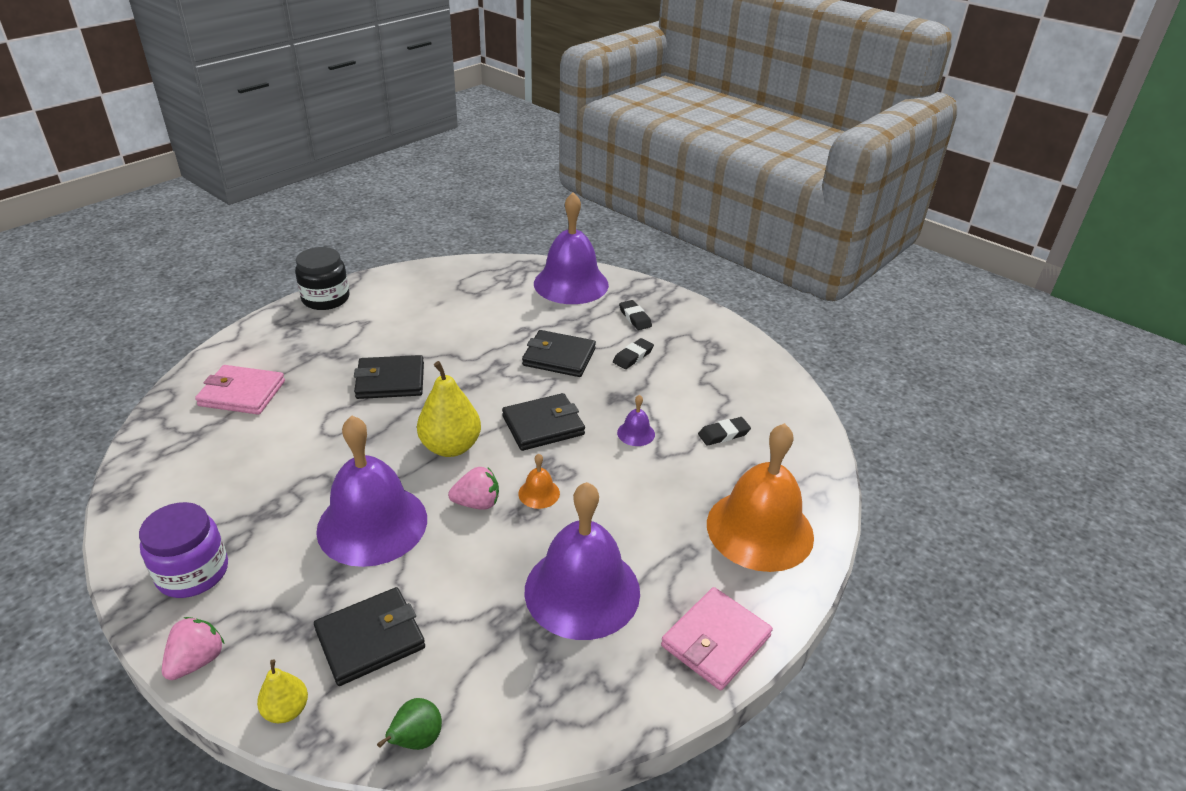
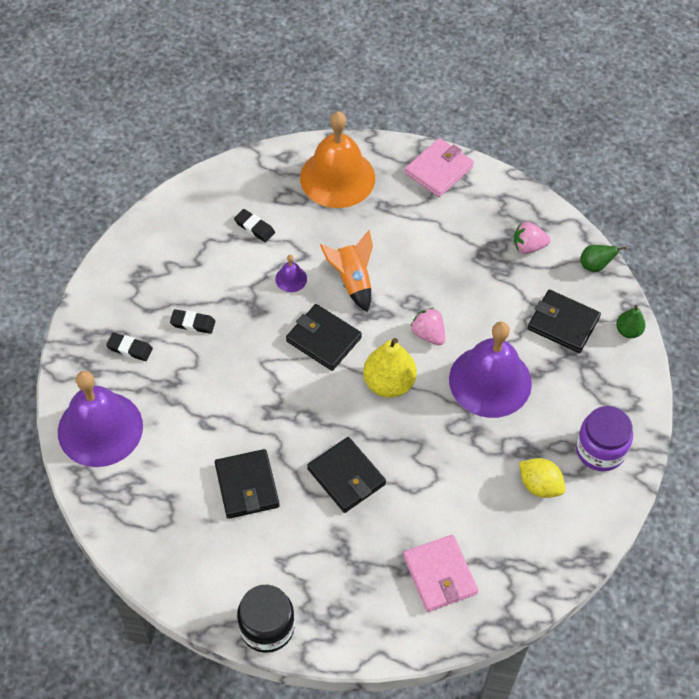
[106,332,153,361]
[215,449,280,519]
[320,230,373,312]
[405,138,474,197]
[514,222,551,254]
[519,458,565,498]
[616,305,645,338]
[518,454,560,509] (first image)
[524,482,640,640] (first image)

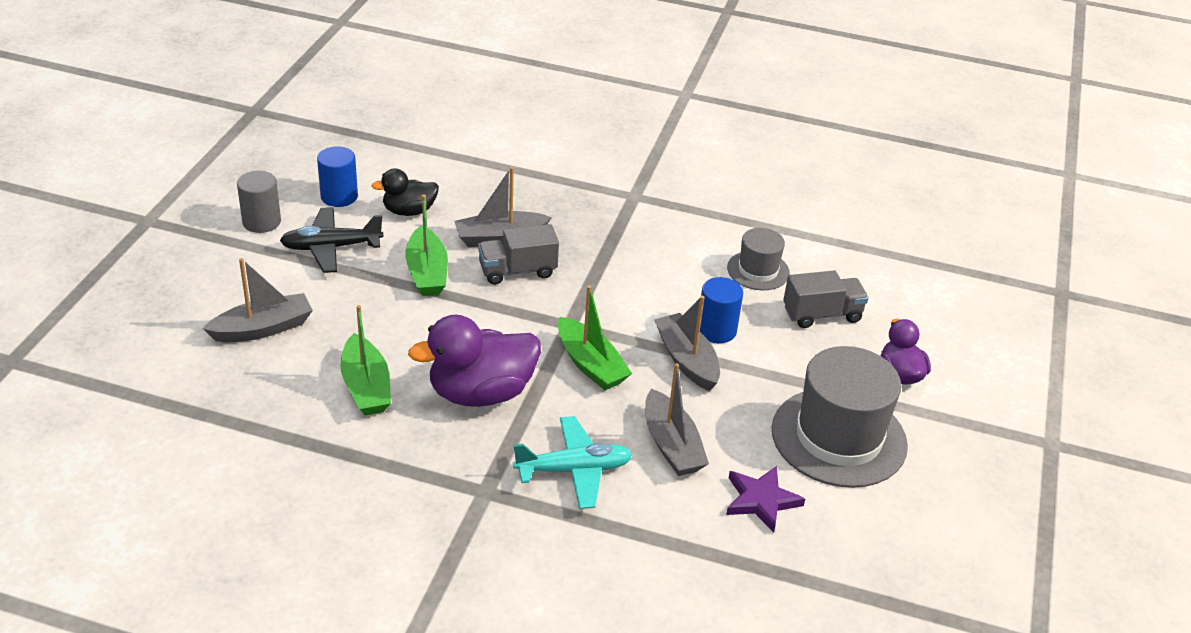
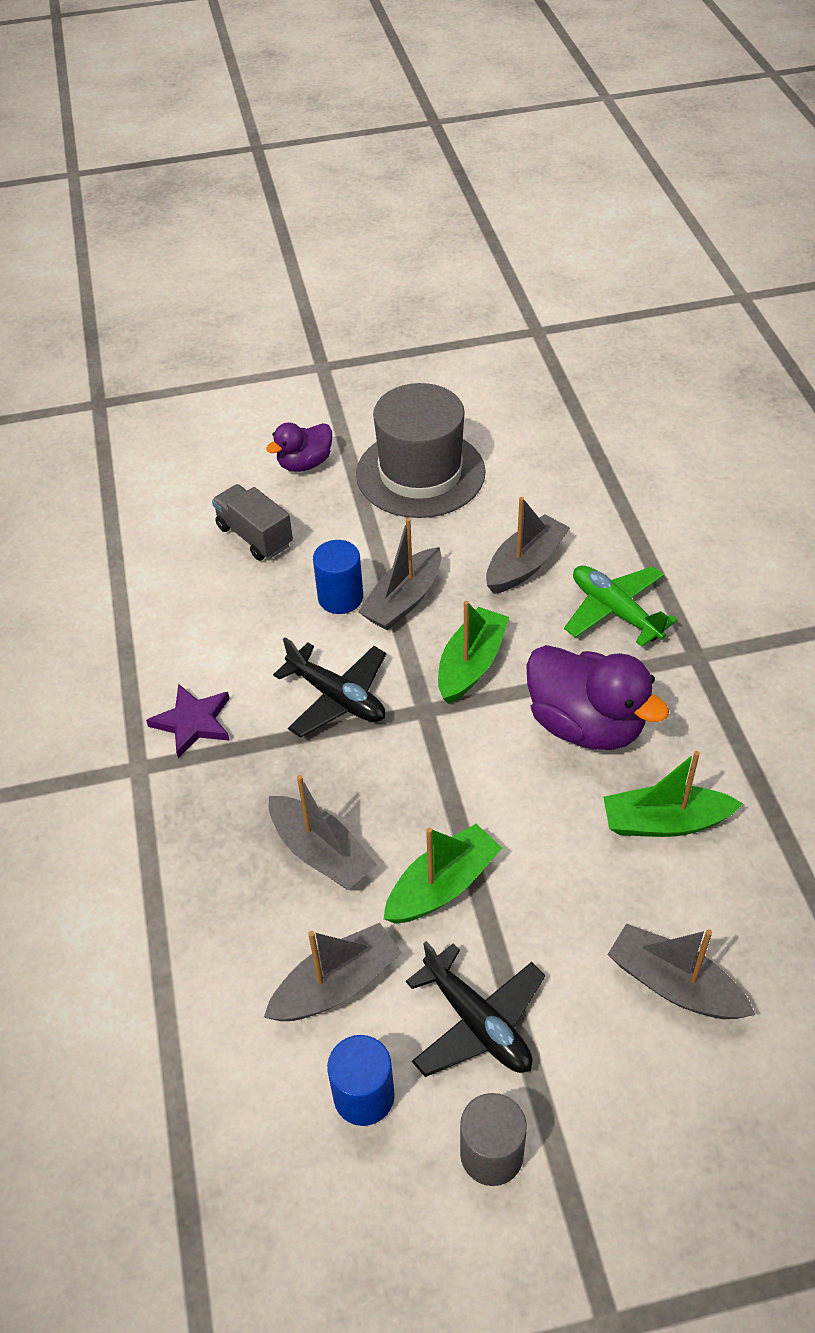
[146,684,230,759]
[264,923,402,1021]
[273,637,386,738]
[564,566,678,647]
[603,751,743,837]
[478,224,559,285] (first image)
[727,228,790,290] (first image)

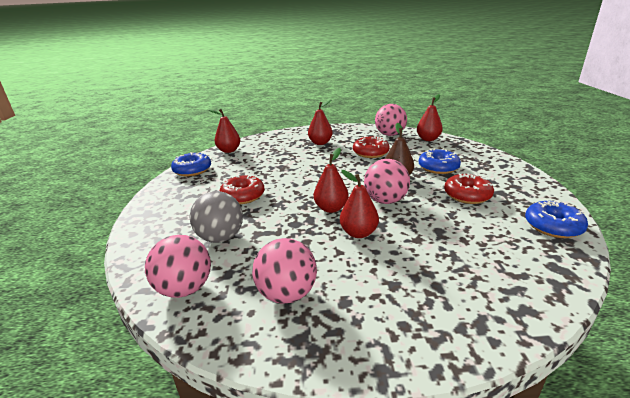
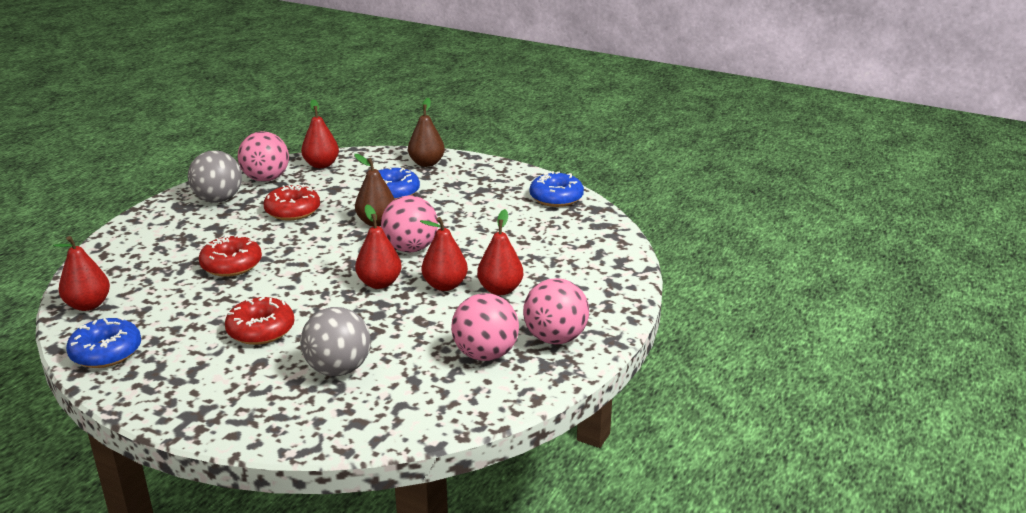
[188,150,242,203]
[199,234,262,277]
[408,98,445,167]
[477,209,524,295]
[523,278,589,344]

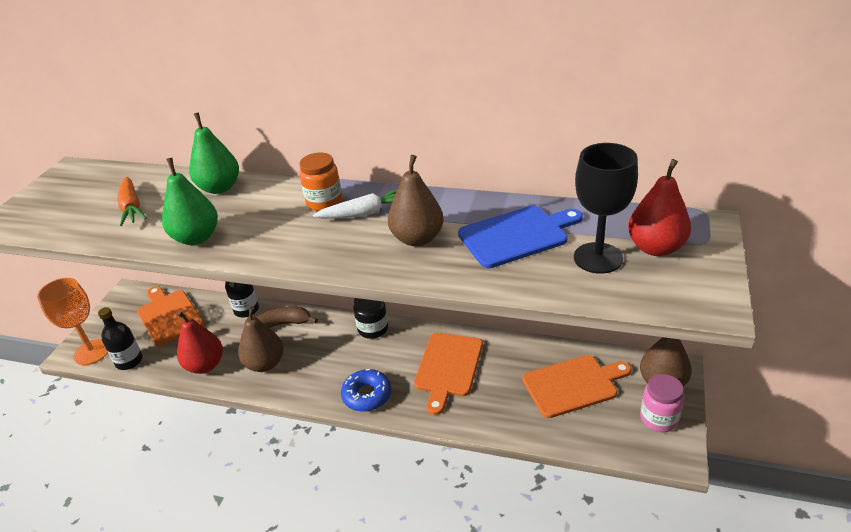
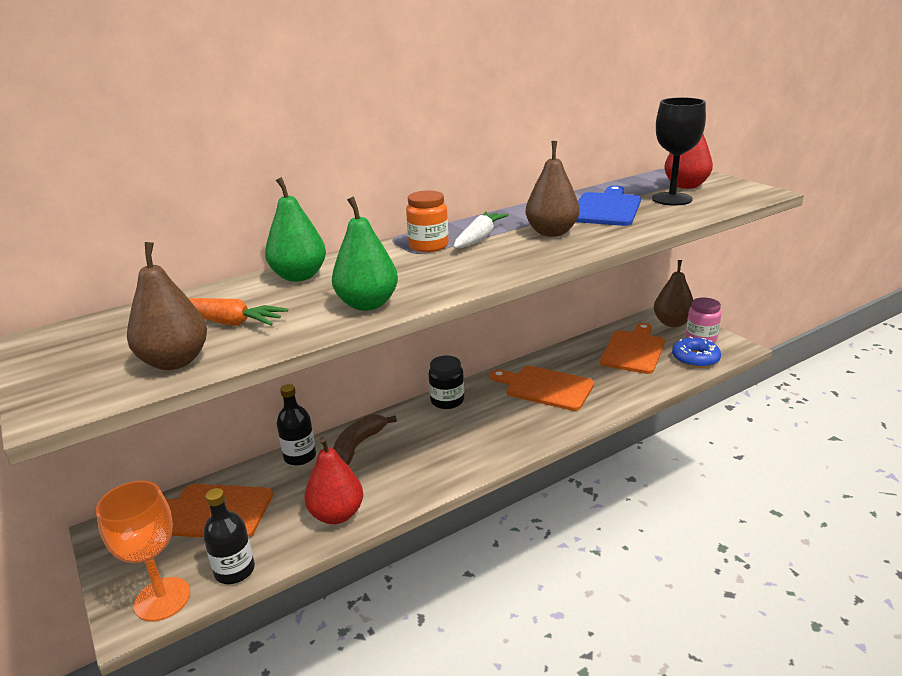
[127,242,207,370]
[490,366,594,411]
[672,337,721,368]

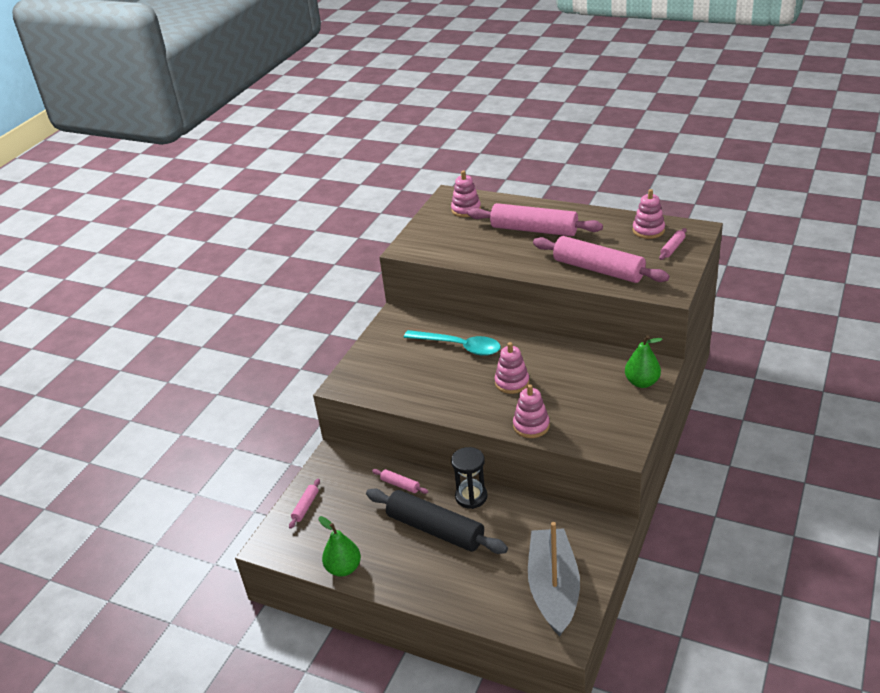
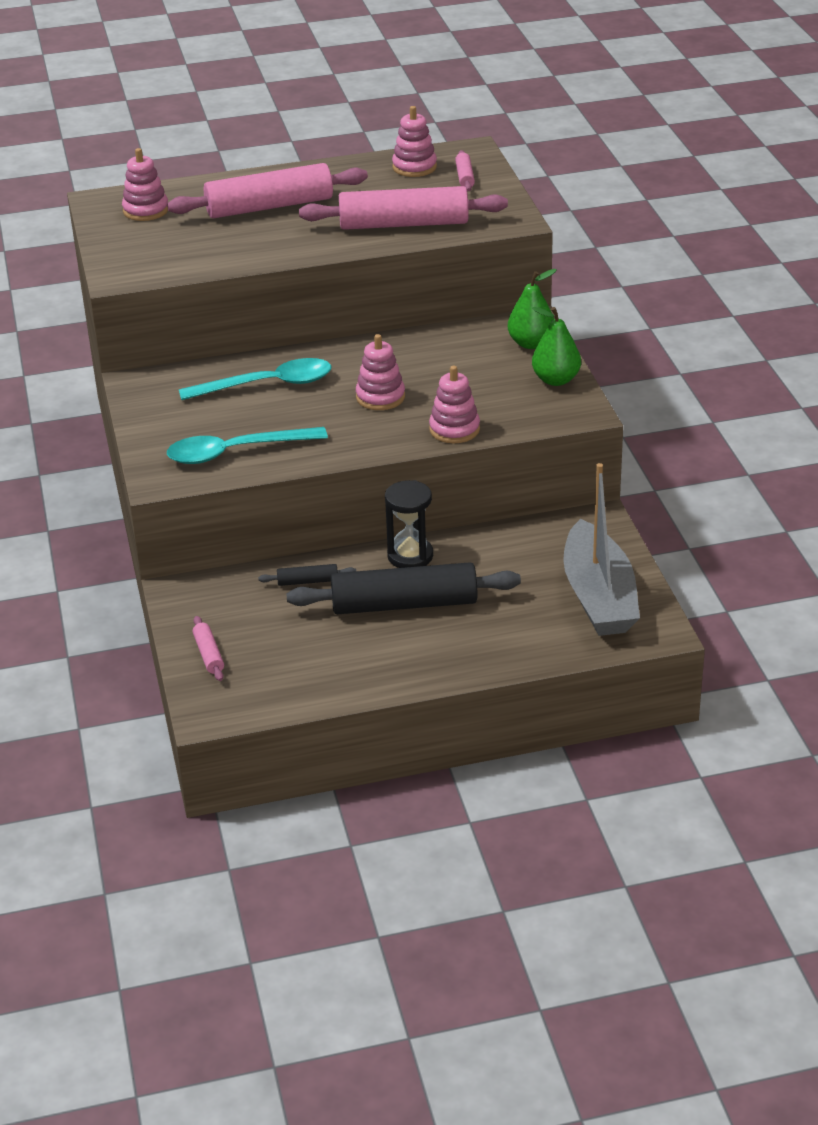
[167,427,328,464]
[258,564,356,586]
[532,307,581,386]
[563,463,640,636]

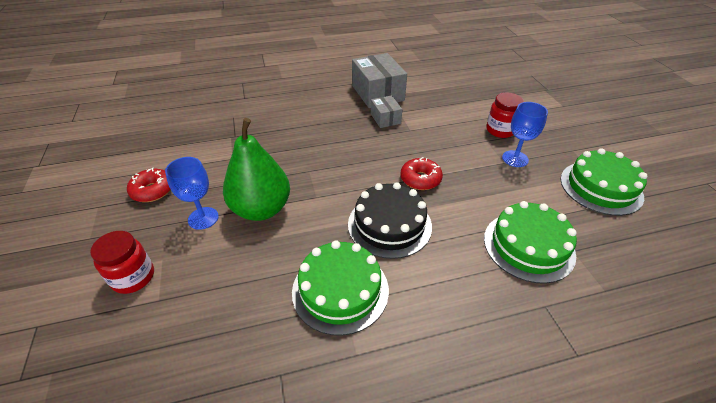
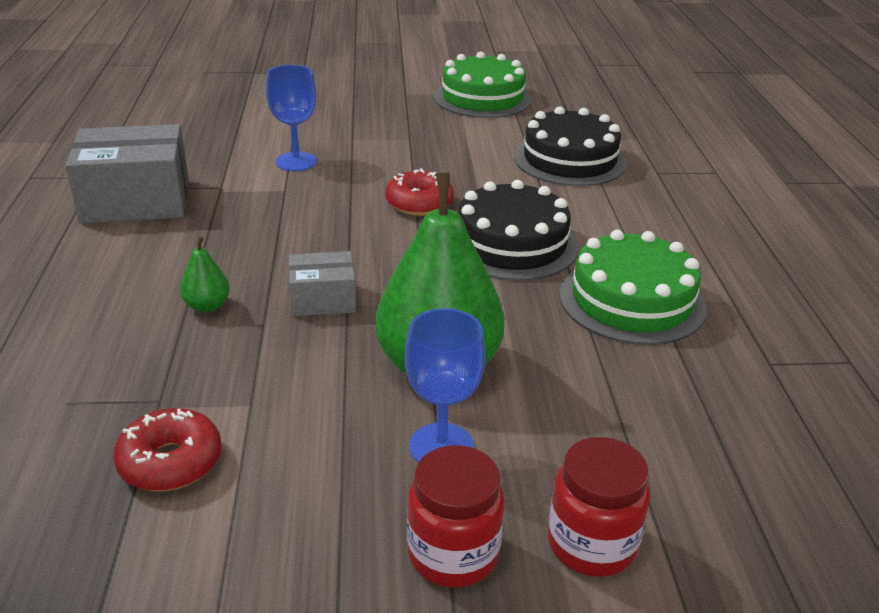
[113,408,222,491]
[180,236,230,313]
[266,65,317,171]
[289,251,356,316]
[407,445,505,588]
[514,106,627,186]

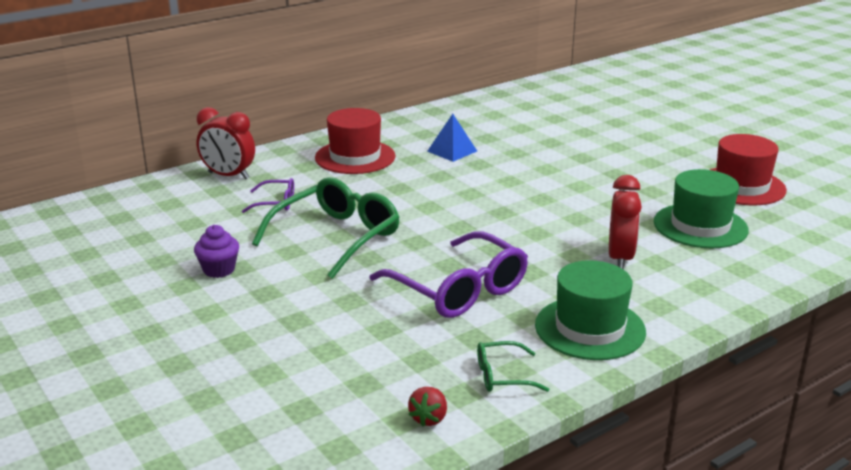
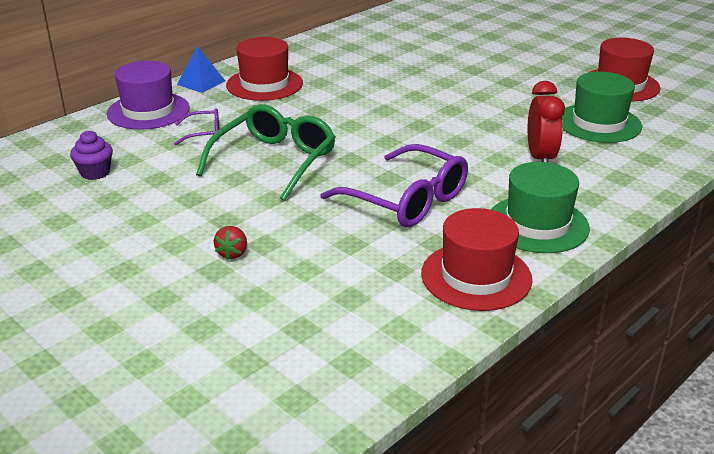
[70,131,113,180]
[107,61,189,130]
[177,46,225,93]
[214,226,247,260]
[421,208,532,311]

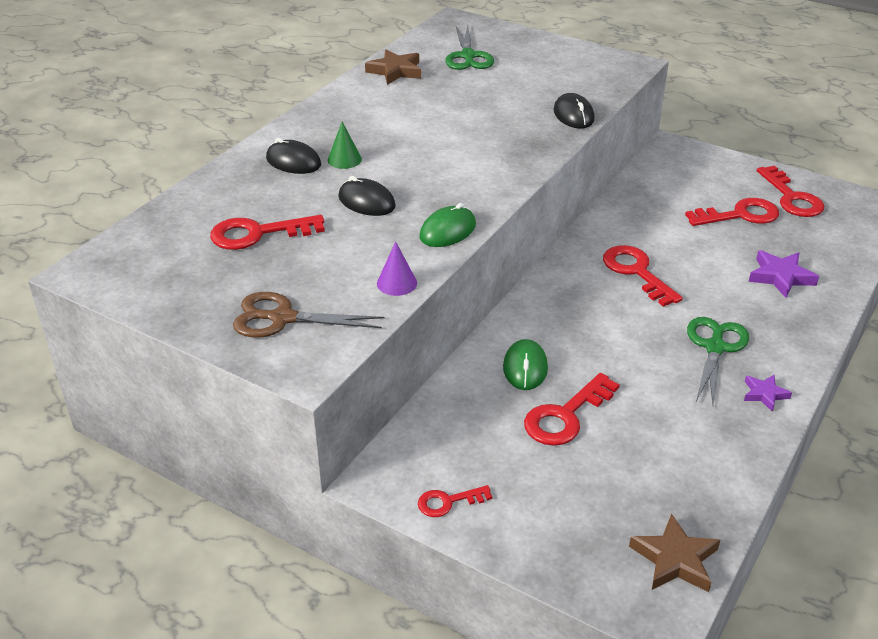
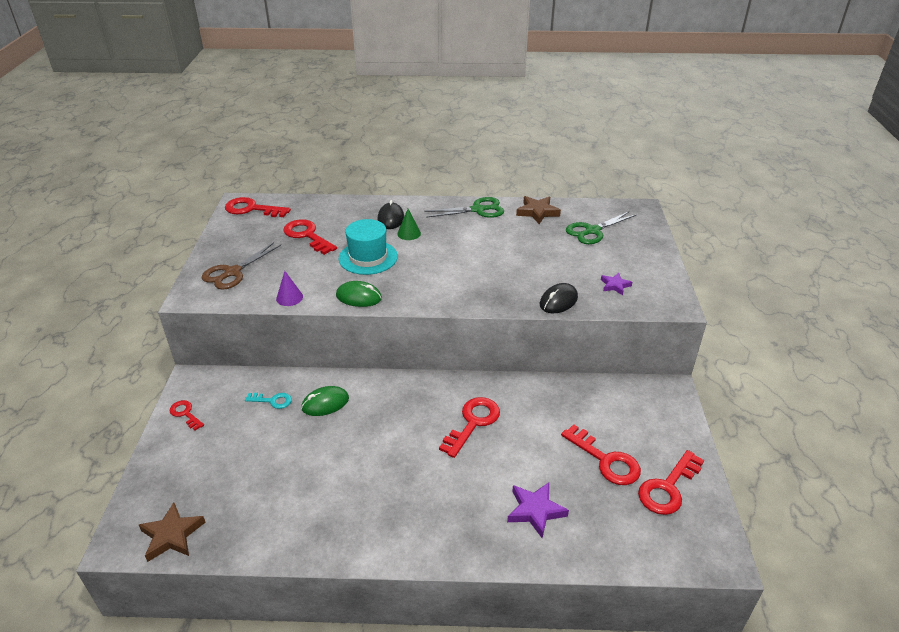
[202,242,281,290]
[225,197,291,217]
[245,393,292,409]
[339,219,398,275]
[424,197,504,218]
[601,273,632,295]

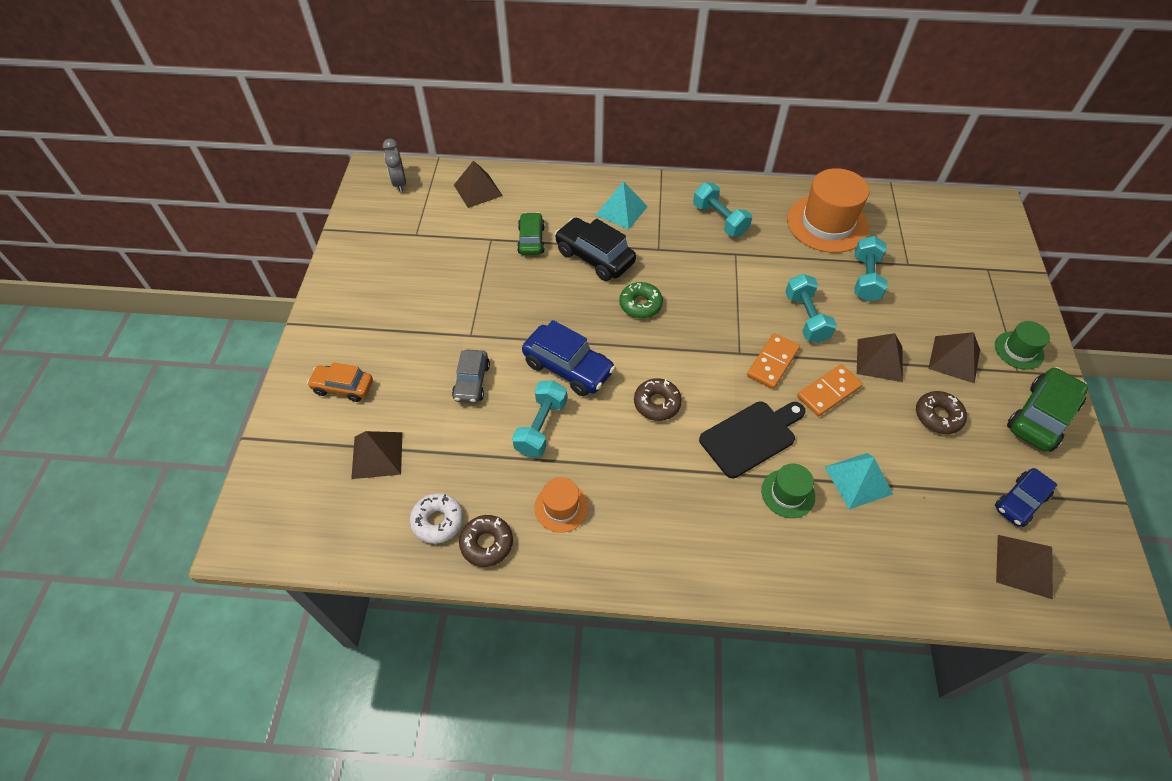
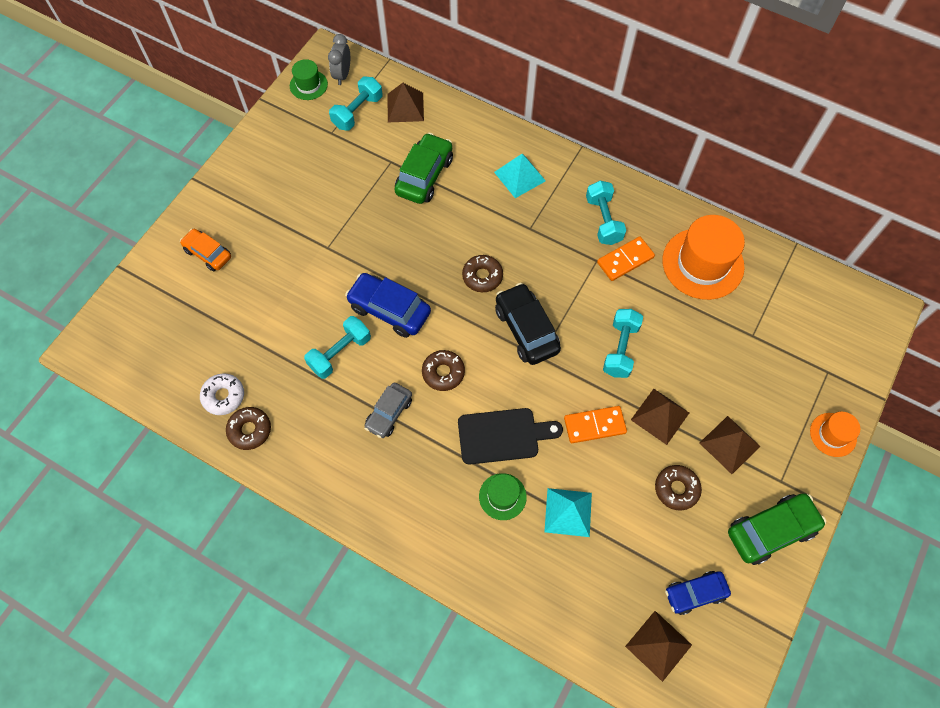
[290,59,328,100]
[329,77,383,131]
[345,273,431,338]
[364,382,412,438]
[394,133,453,204]
[462,255,503,292]
[495,283,561,365]
[597,236,655,281]
[810,412,860,457]
[351,431,403,479] (first image)

